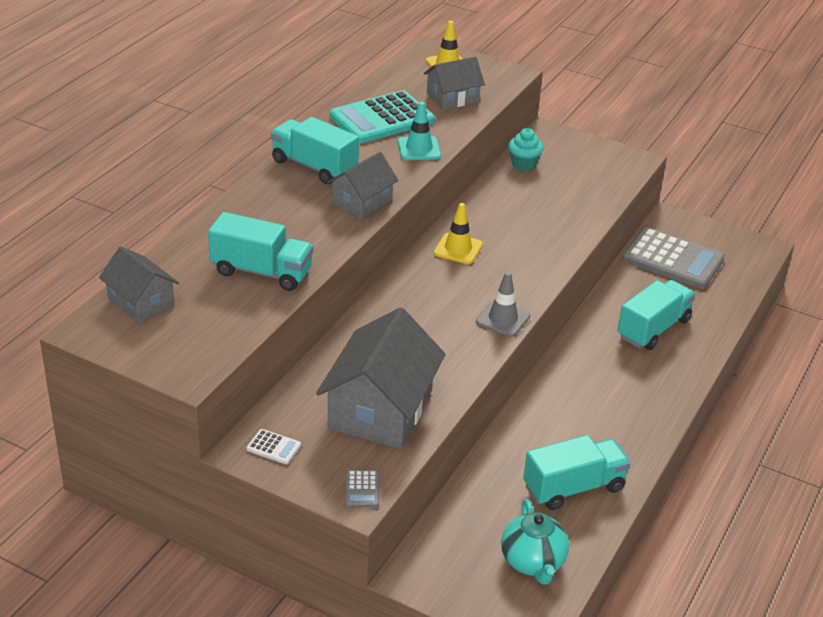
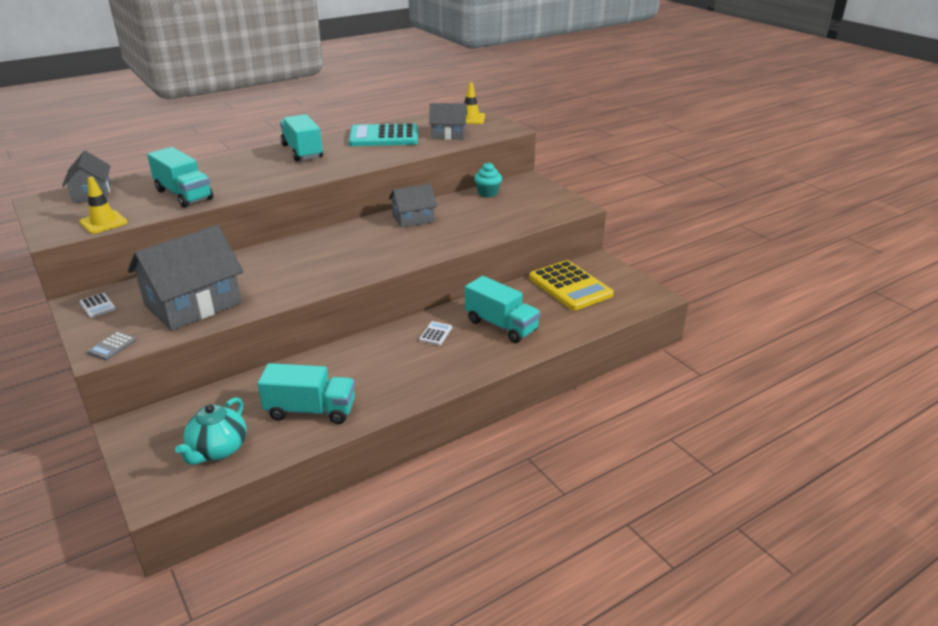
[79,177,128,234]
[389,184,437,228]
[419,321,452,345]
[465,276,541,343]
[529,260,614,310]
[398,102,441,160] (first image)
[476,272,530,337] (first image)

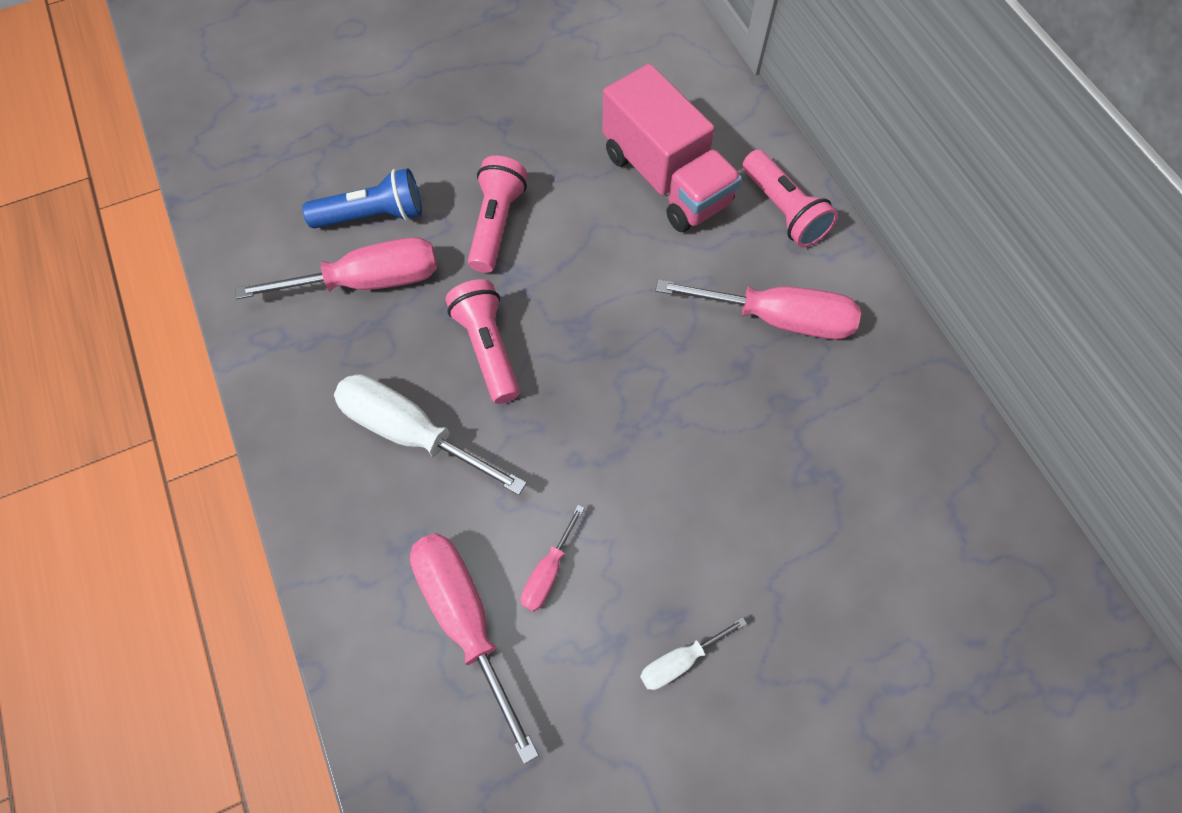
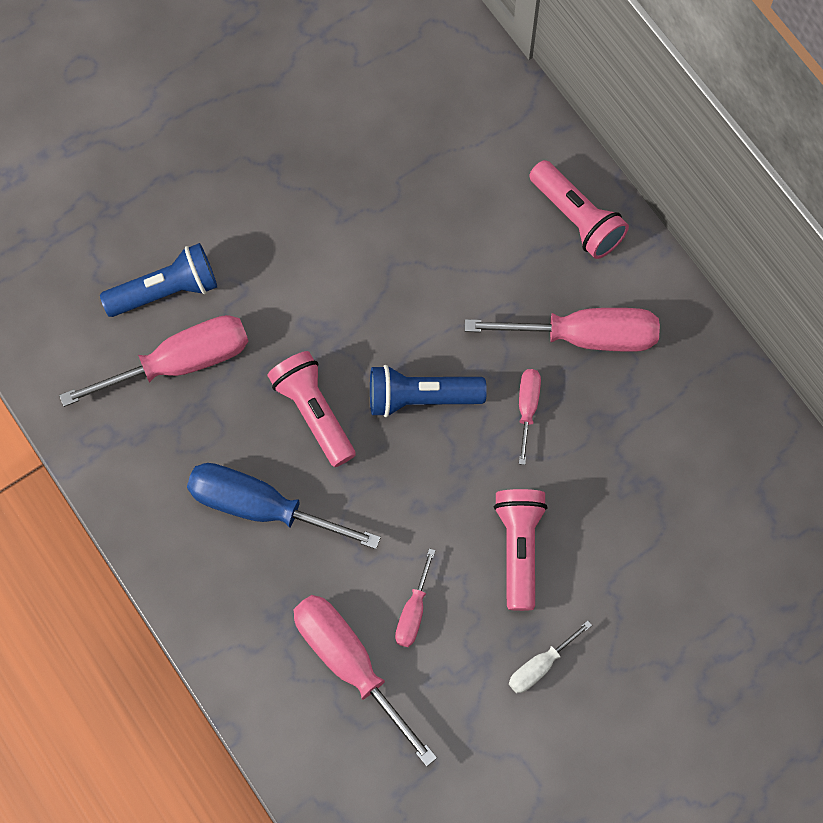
[187,463,381,549]
[370,365,487,417]
[494,489,548,611]
[519,369,541,465]
[602,64,742,232] (first image)

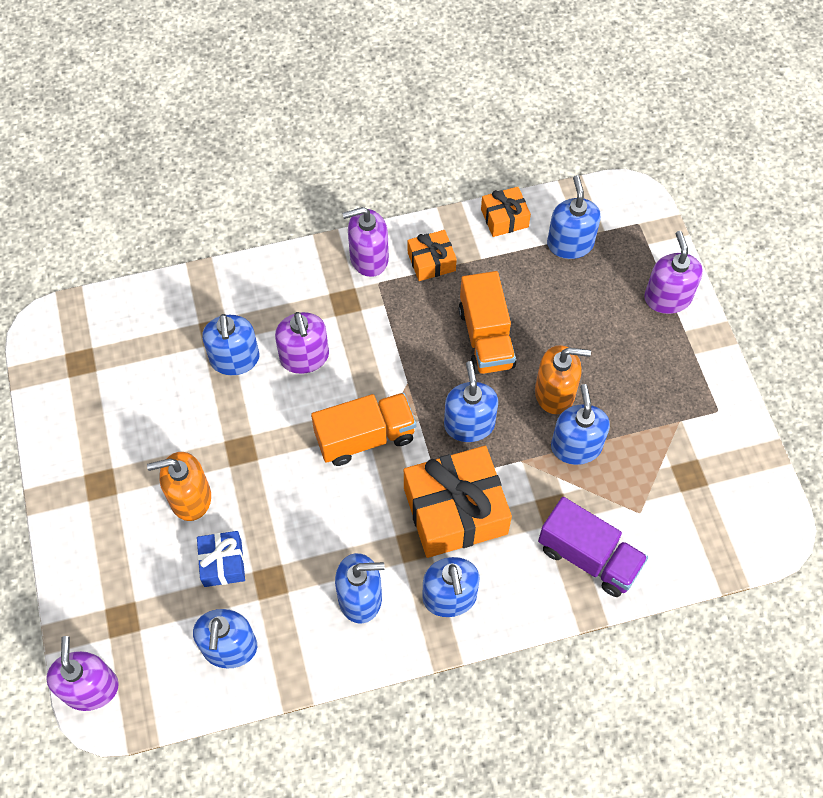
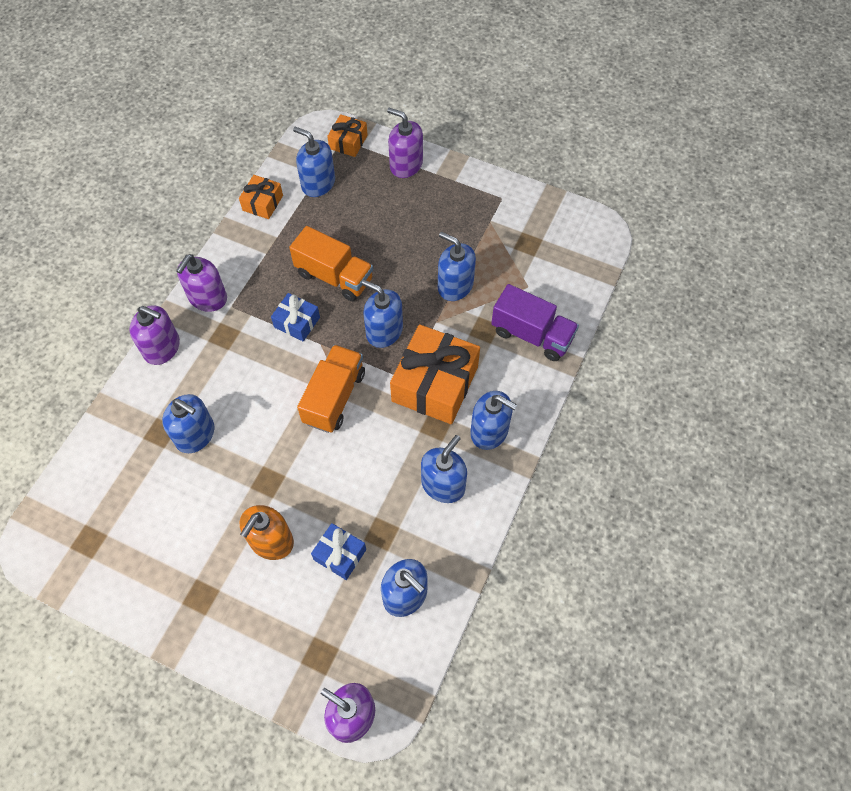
[130,306,180,365]
[271,293,320,341]
[327,114,367,157]
[491,284,579,361]
[535,345,591,414] (first image)

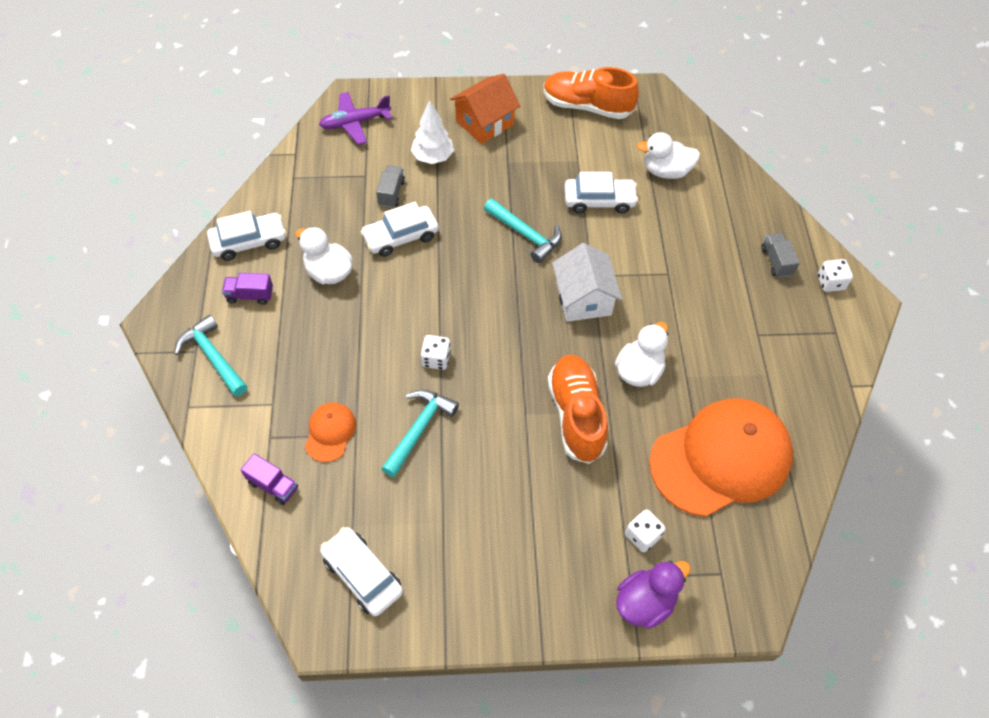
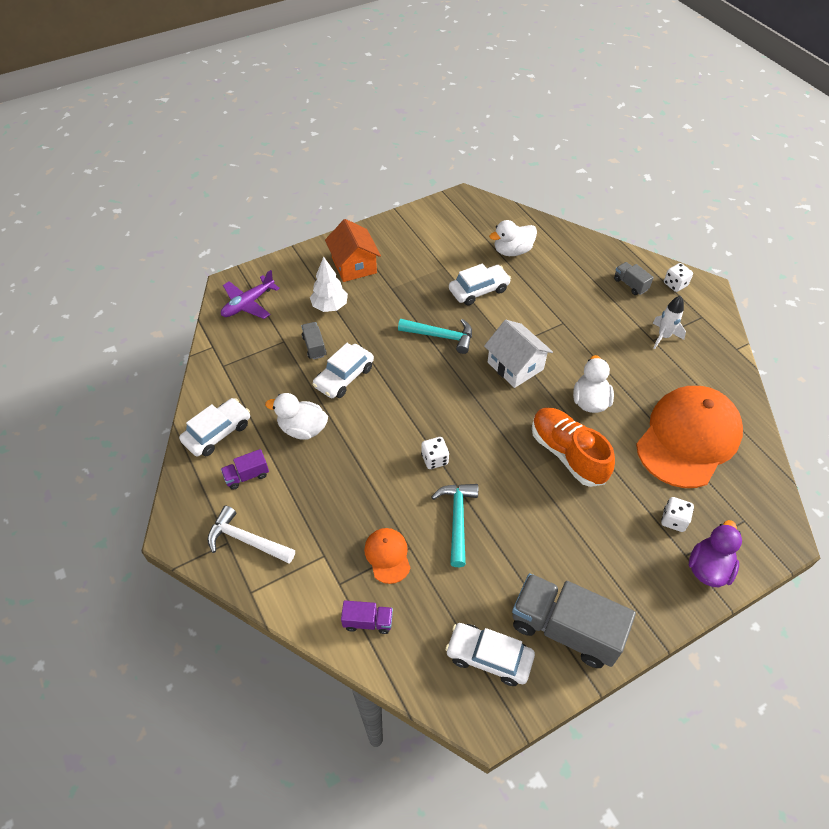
[207,506,295,563]
[325,219,381,282]
[512,573,636,668]
[653,296,686,349]
[543,67,639,119] (first image)

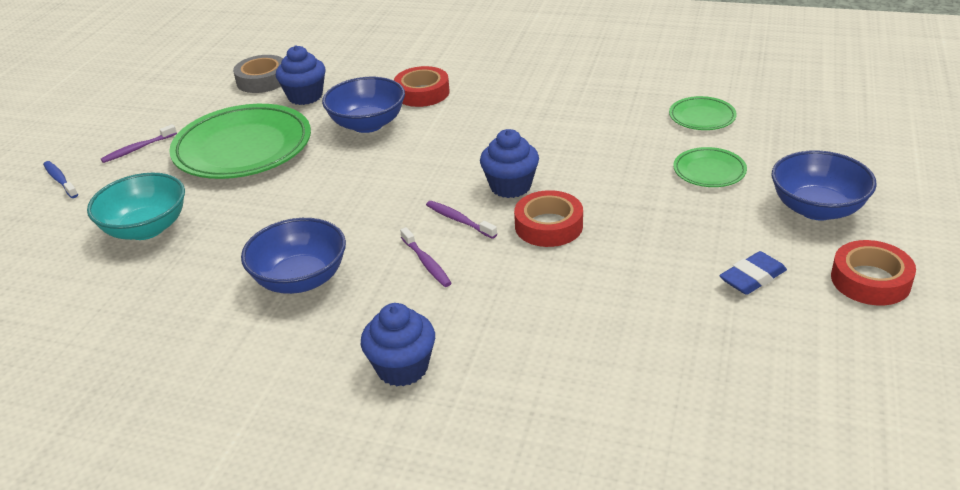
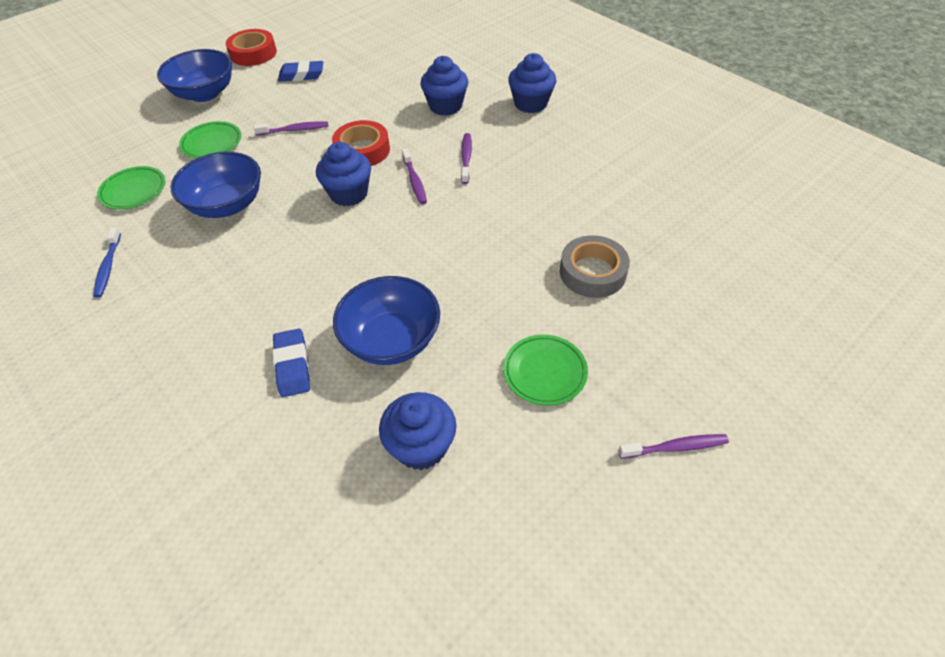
[93,227,121,298]
[171,152,261,218]
[254,122,328,136]
[273,329,310,397]
[420,56,468,116]
[503,335,588,406]
[560,235,630,298]
[87,173,185,240] (first image)

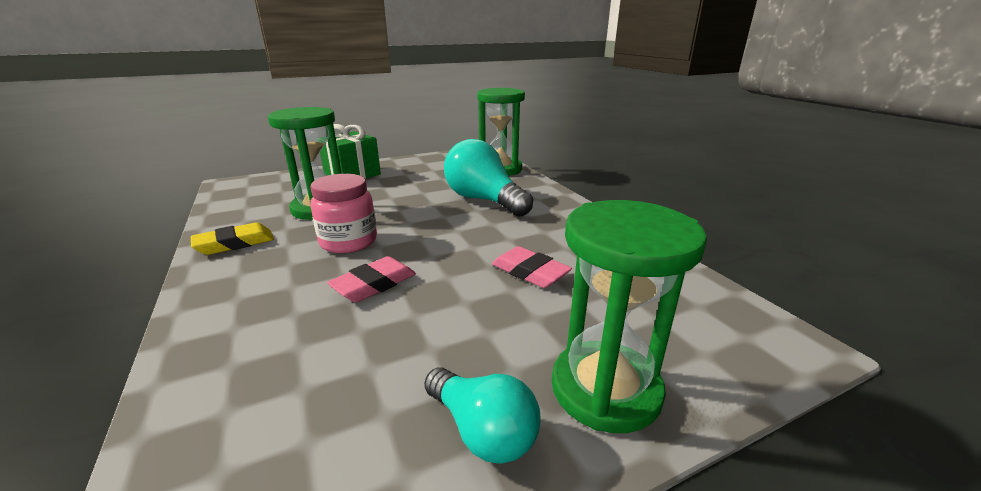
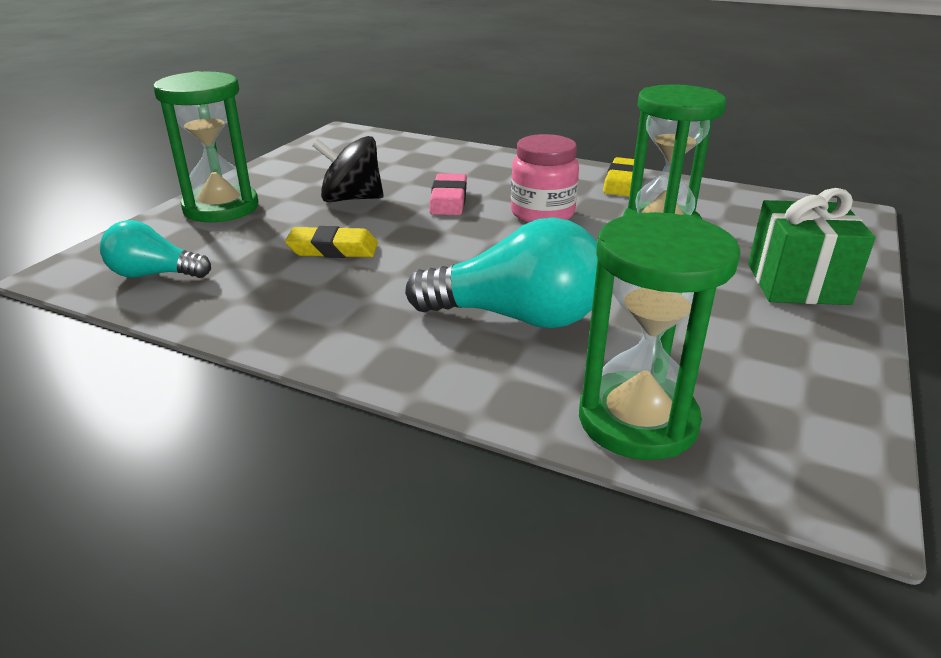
[100,220,211,278]
[285,226,378,258]
[312,136,384,202]

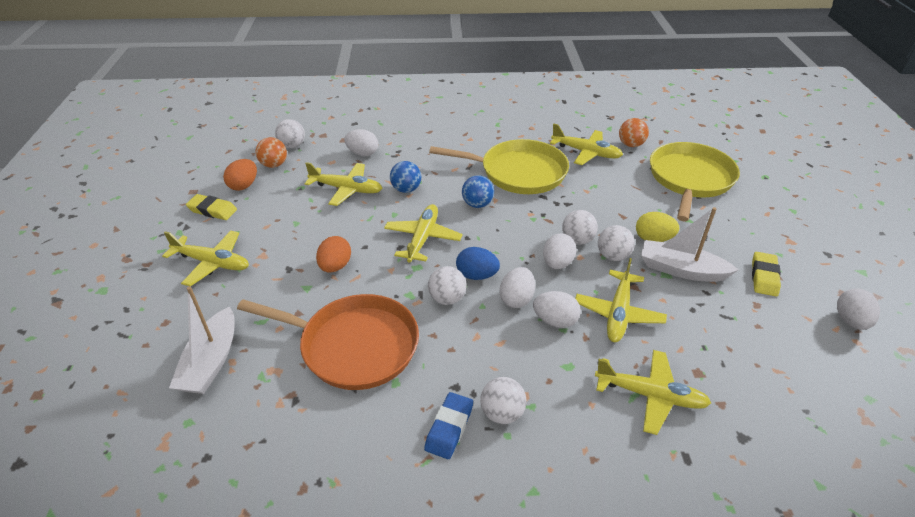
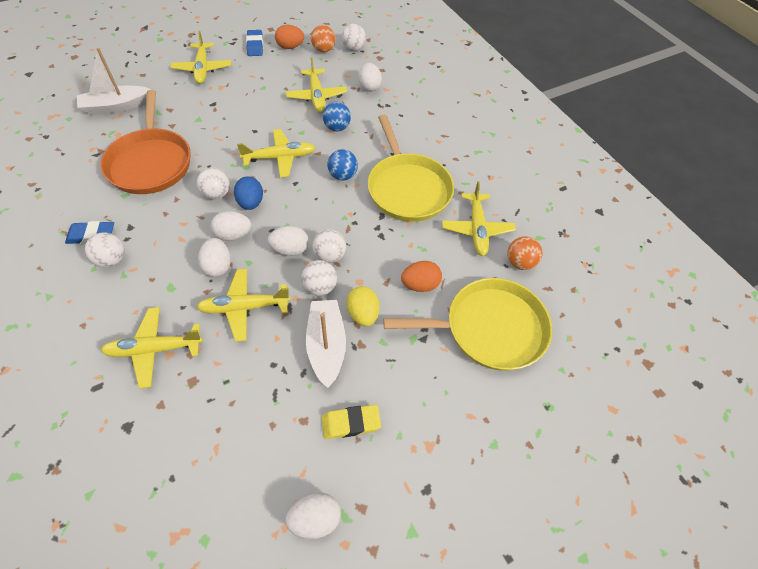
[101,307,203,389]
[246,30,263,56]
[401,261,442,292]

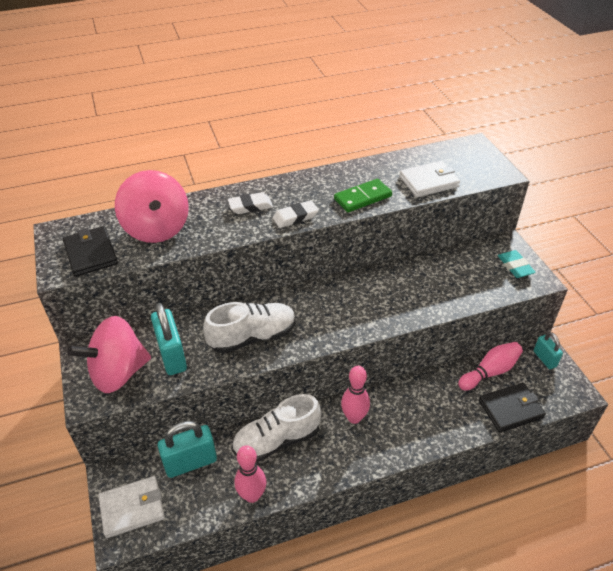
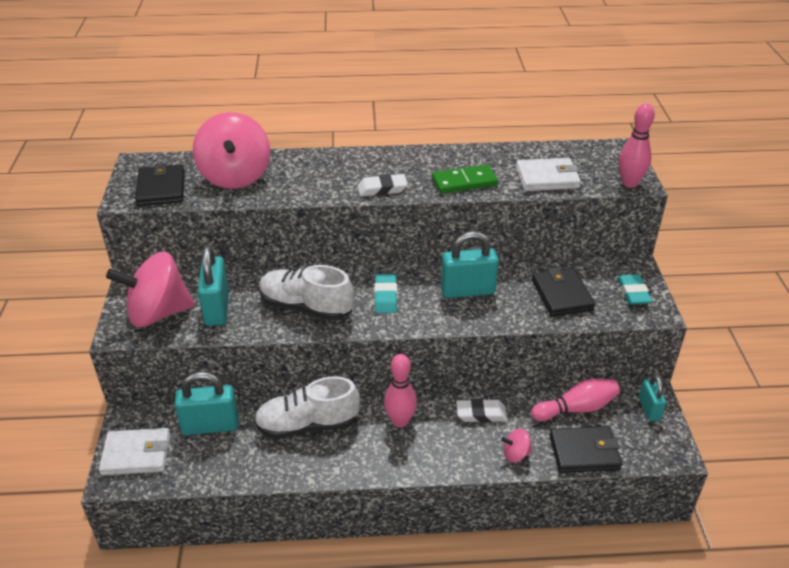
[259,265,354,321]
[374,274,397,313]
[441,231,499,298]
[456,399,507,423]
[501,429,532,462]
[532,267,595,317]
[619,103,655,188]

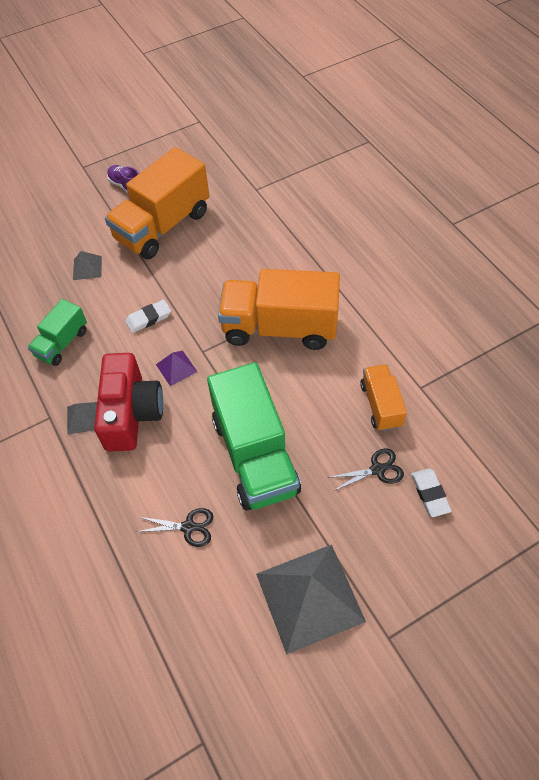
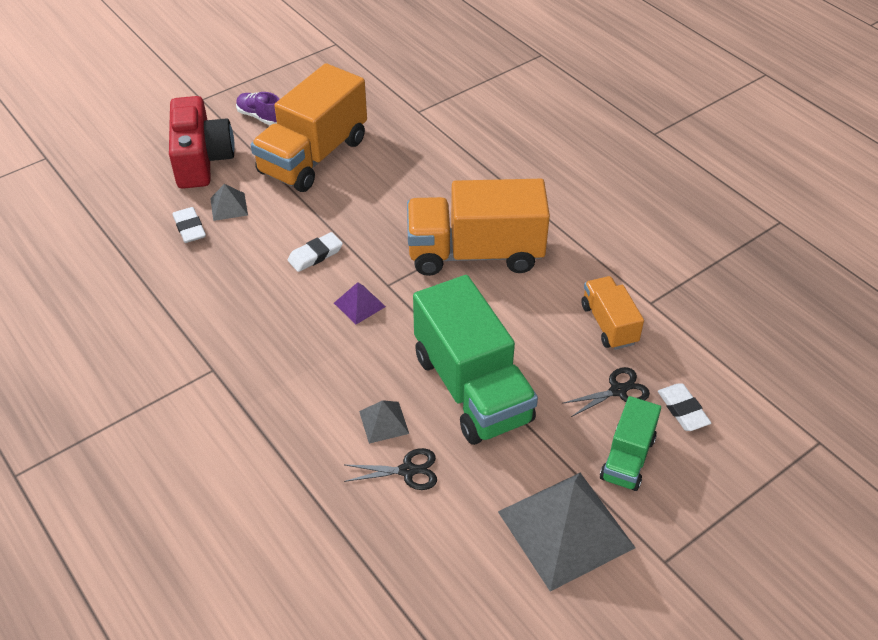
[169,96,235,189]
[173,207,206,243]
[359,400,409,444]
[600,396,661,491]

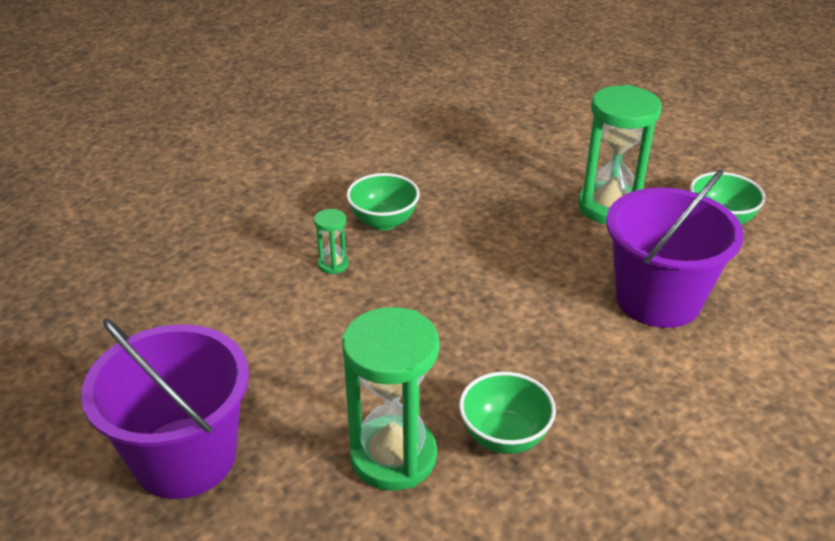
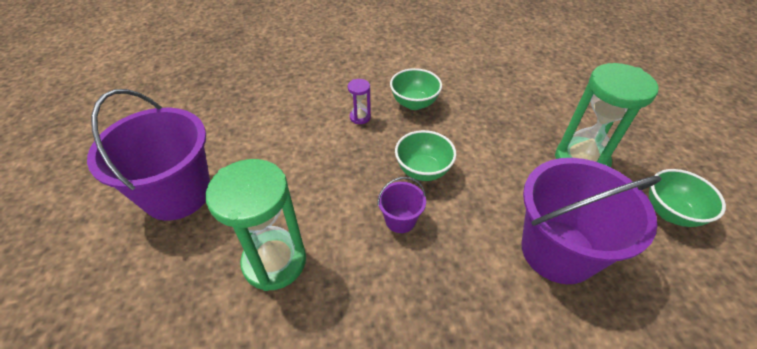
[348,79,371,124]
[378,177,426,233]
[395,130,456,181]

